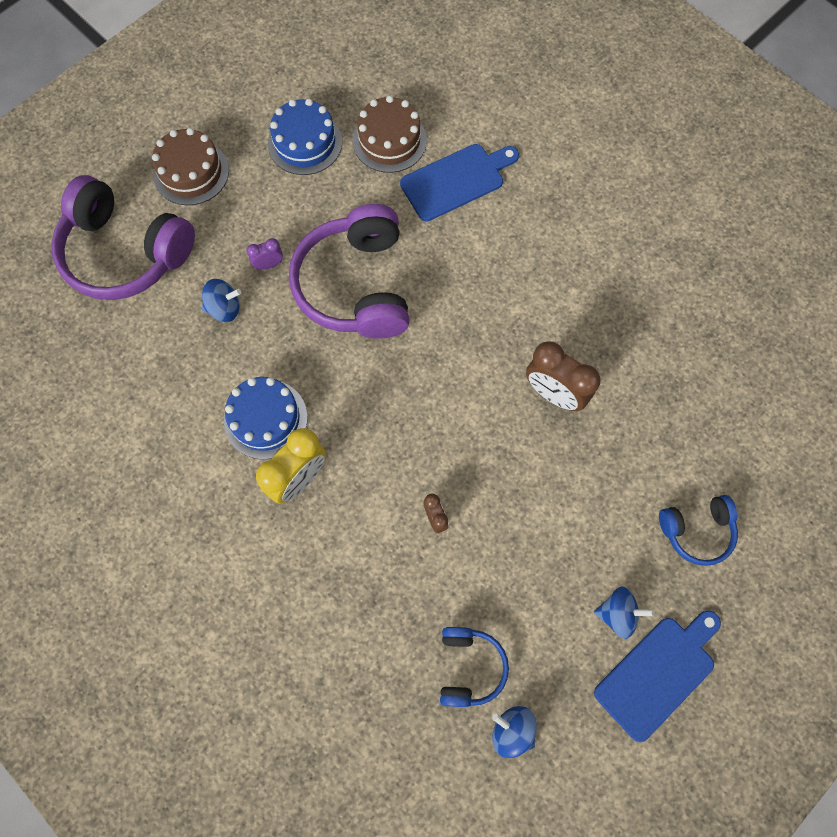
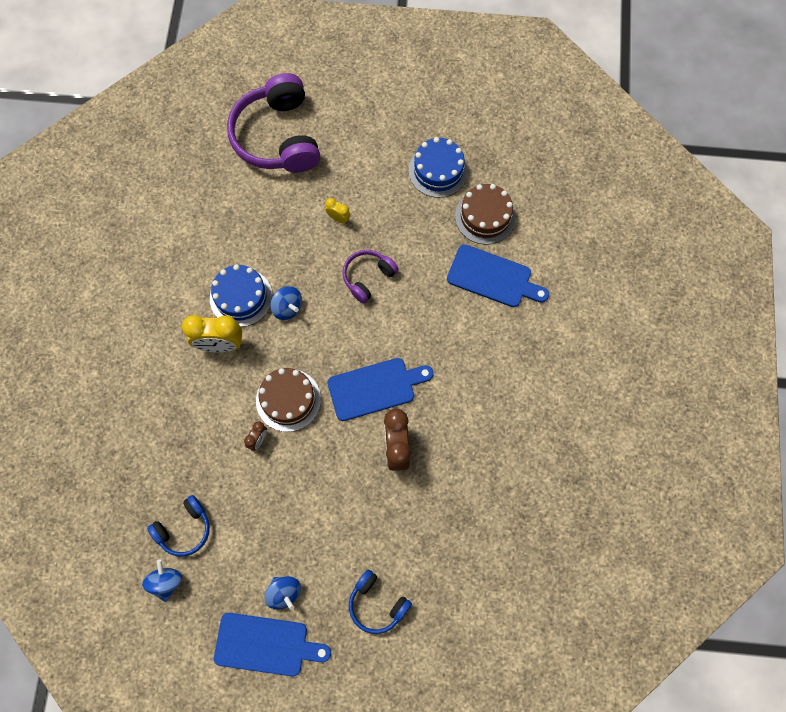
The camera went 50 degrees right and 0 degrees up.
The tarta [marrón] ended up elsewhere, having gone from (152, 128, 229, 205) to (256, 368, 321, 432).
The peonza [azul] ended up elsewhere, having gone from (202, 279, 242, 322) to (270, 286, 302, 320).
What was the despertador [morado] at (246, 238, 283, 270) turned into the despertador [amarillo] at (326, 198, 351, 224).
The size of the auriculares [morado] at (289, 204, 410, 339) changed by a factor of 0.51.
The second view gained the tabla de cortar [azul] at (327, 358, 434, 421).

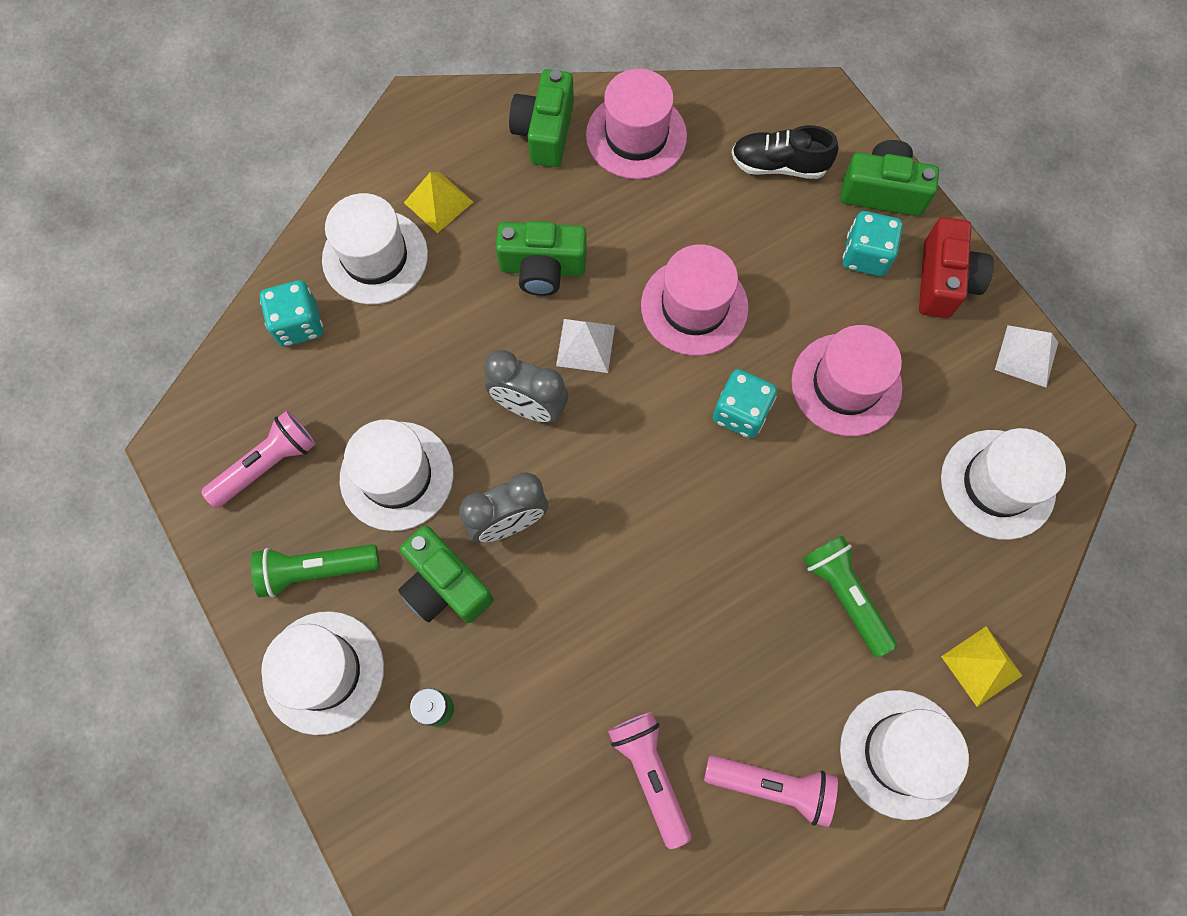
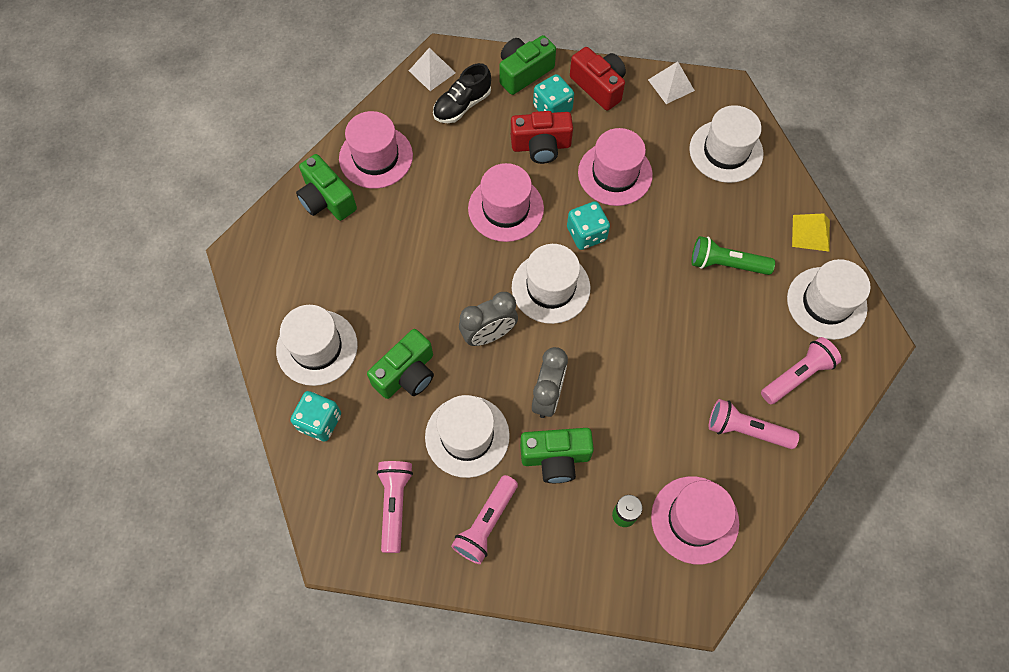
The camera went 50 degrees left and 5 degrees down.
What was the lámpara de mano [verde] at (251, 544, 379, 598) turned into the lámpara de mano [rosa] at (451, 475, 518, 564).
The sombrero [blanco] ended up elsewhere, having gone from (261, 611, 384, 735) to (512, 244, 590, 324).
The second view lost the pirámide [amarillo] at (404, 172, 473, 233).
The cámara [verde] ended up elsewhere, having gone from (496, 221, 587, 296) to (367, 329, 434, 399).
The pirámide [blanco] ended up elsewhere, having gone from (556, 319, 615, 373) to (409, 48, 456, 91).
The second view gained the cámara [rojo] at (511, 111, 573, 164).
The second view gained the sombrero [rosa] at (651, 476, 739, 565).

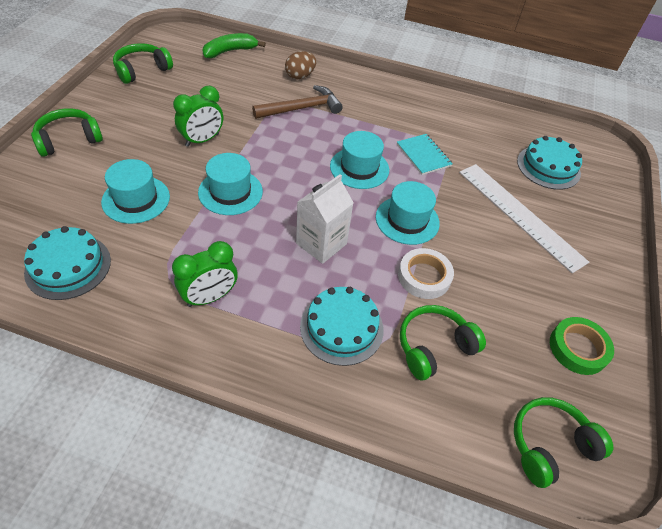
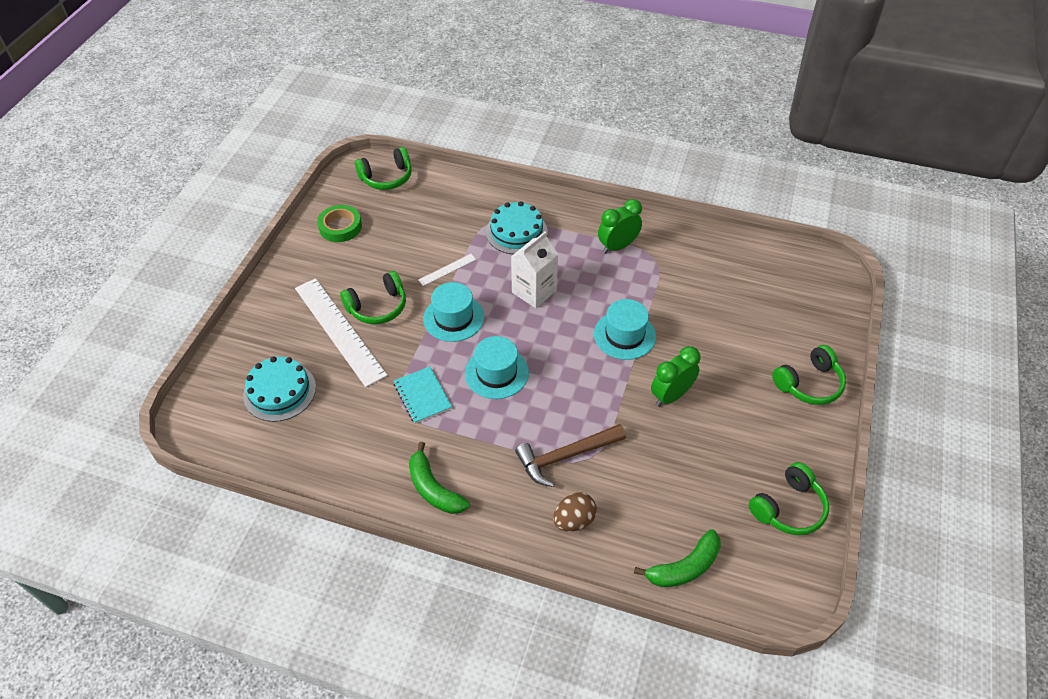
The camera went 175 degrees left and 0 degrees up.
The second view lost the tarta [turquesa] at (24, 226, 111, 300).
The second view lost the sombrero [turquesa] at (101, 159, 170, 224).
Where the cinta adhesiva [blanco] stood at (398, 248, 454, 299), the regla [blanco] came to stand at (418, 254, 476, 286).
The auriculares [verde] ended up elsewhere, having gone from (400, 305, 486, 380) to (340, 271, 406, 324).
The second view gained the plátano [verde] at (409, 442, 470, 514).

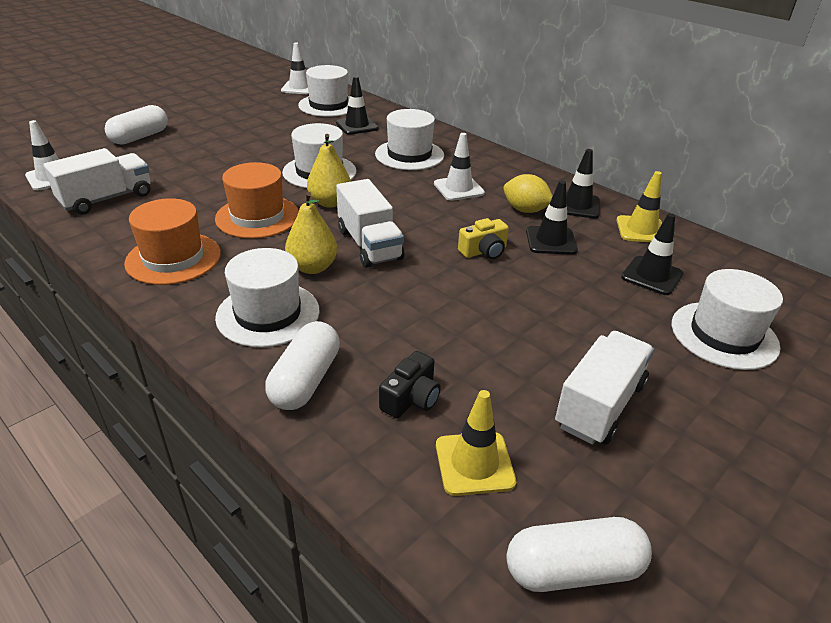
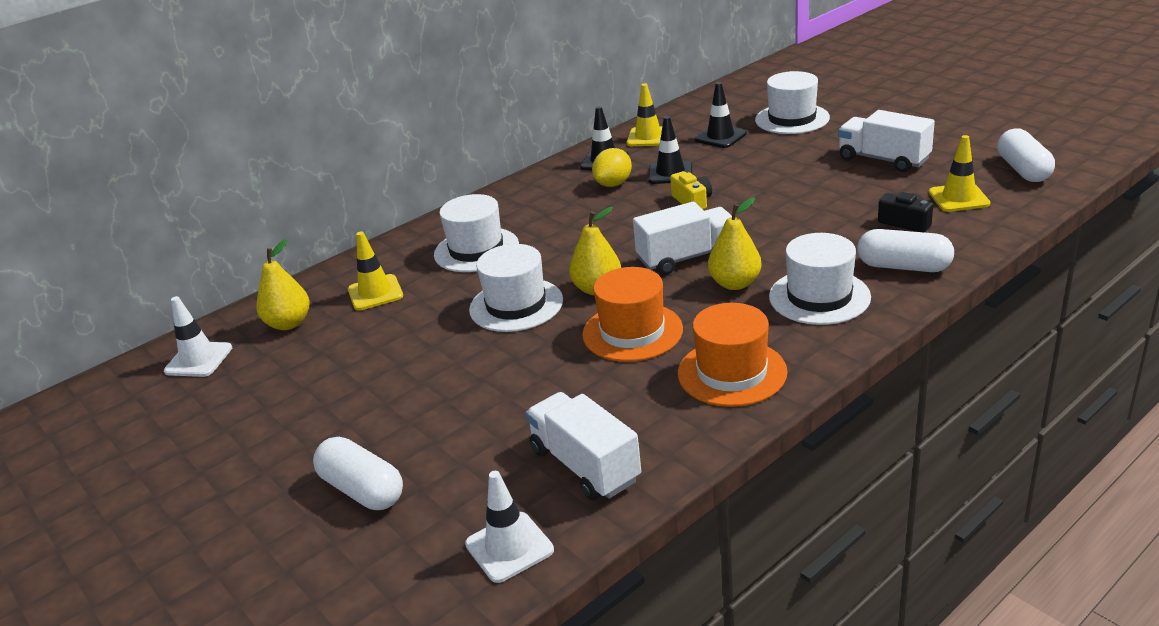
The camera went 80 degrees left and 5 degrees down.
Where the sombrero [blanco] stood at (298, 65, 350, 117), the pera [amarillo] came to stand at (256, 239, 310, 330).
What was the cono de tráfico [negro] at (336, 76, 378, 135) turned into the cono de tráfico [amarillo] at (348, 232, 403, 311).
The second view lost the cono de tráfico [blanco] at (434, 133, 485, 201).

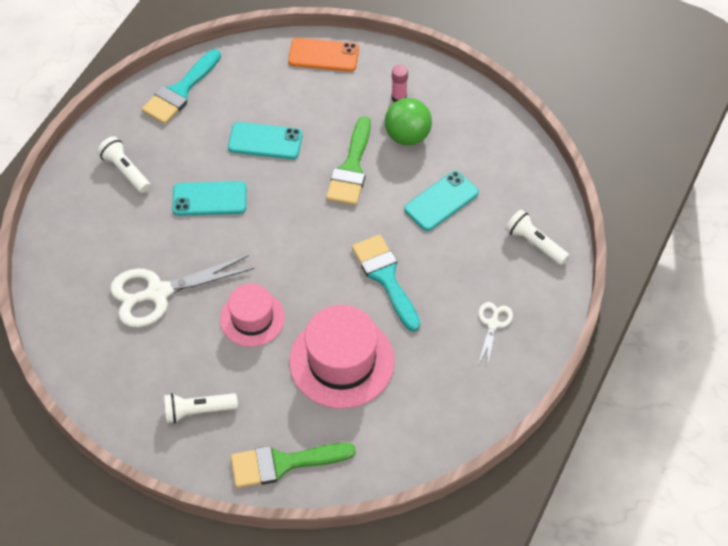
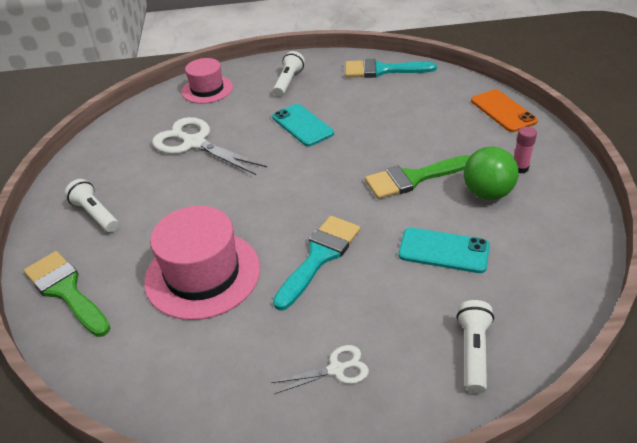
The camera went 60 degrees right and 15 degrees down.
The sombrero [rosa] ended up elsewhere, having gone from (220, 283, 285, 347) to (182, 58, 233, 104).
The second view lost the móvil [turquesa] at (228, 122, 303, 159).

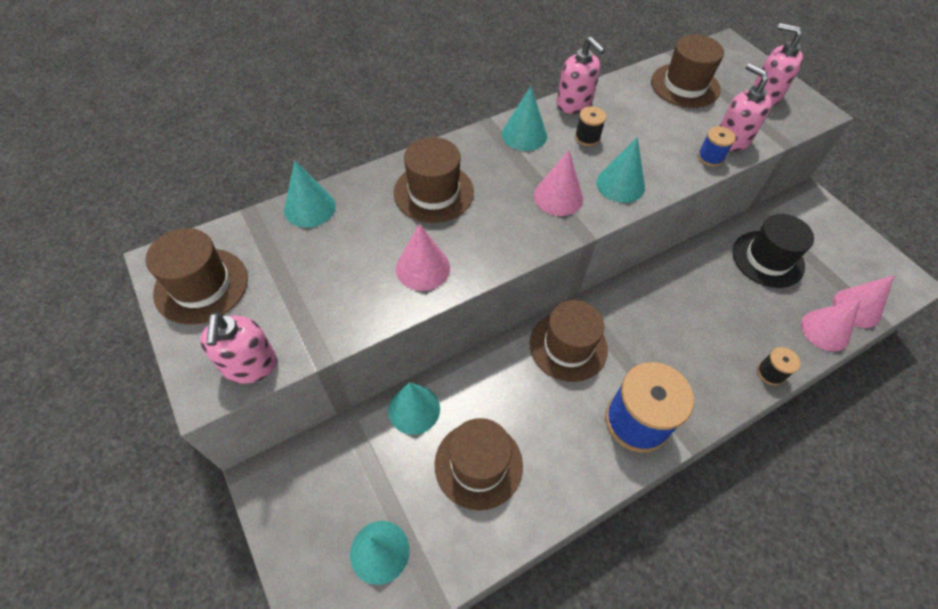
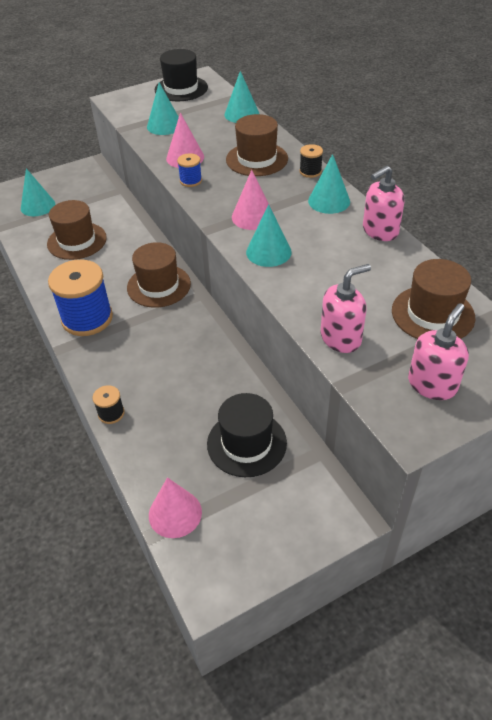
The camera went 95 degrees right and 10 degrees down.
What was the sombrero [marrón] at (146, 228, 248, 325) turned into the sombrero [negro] at (155, 49, 208, 101).
The second view lost the dispensador de jabón [rosa] at (200, 312, 277, 383).
The cono [turquesa] ended up elsewhere, having gone from (388, 382, 440, 435) to (147, 83, 179, 135).
The carrete [negro] ended up elsewhere, having gone from (575, 106, 606, 146) to (300, 144, 323, 178).
The carrete [azul] ended up elsewhere, having gone from (698, 126, 736, 167) to (177, 153, 202, 187).
The second view lost the cono [rosa] at (801, 299, 861, 351).

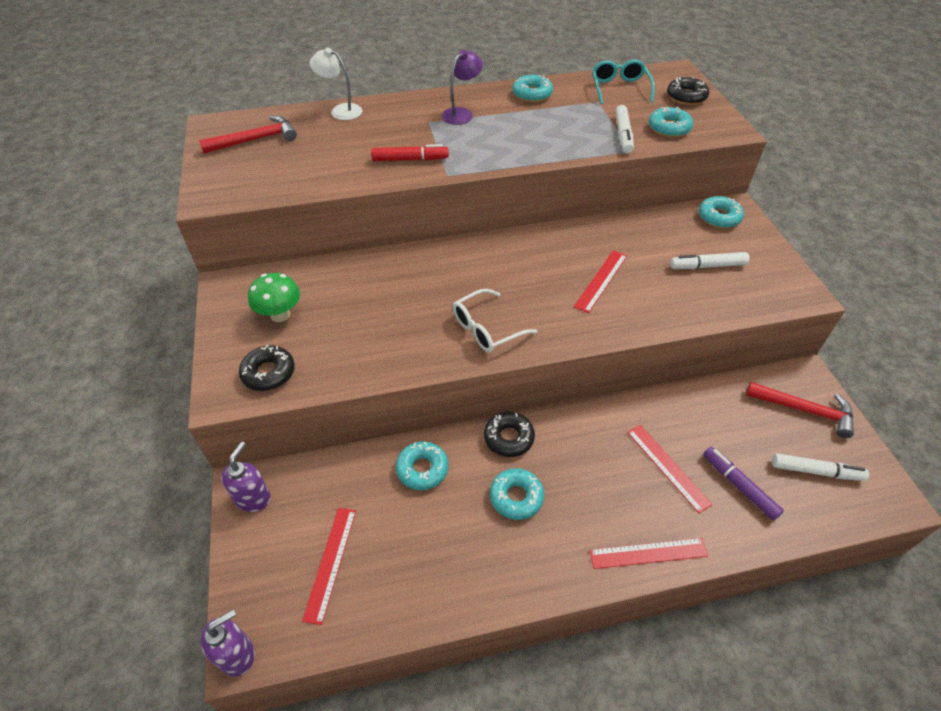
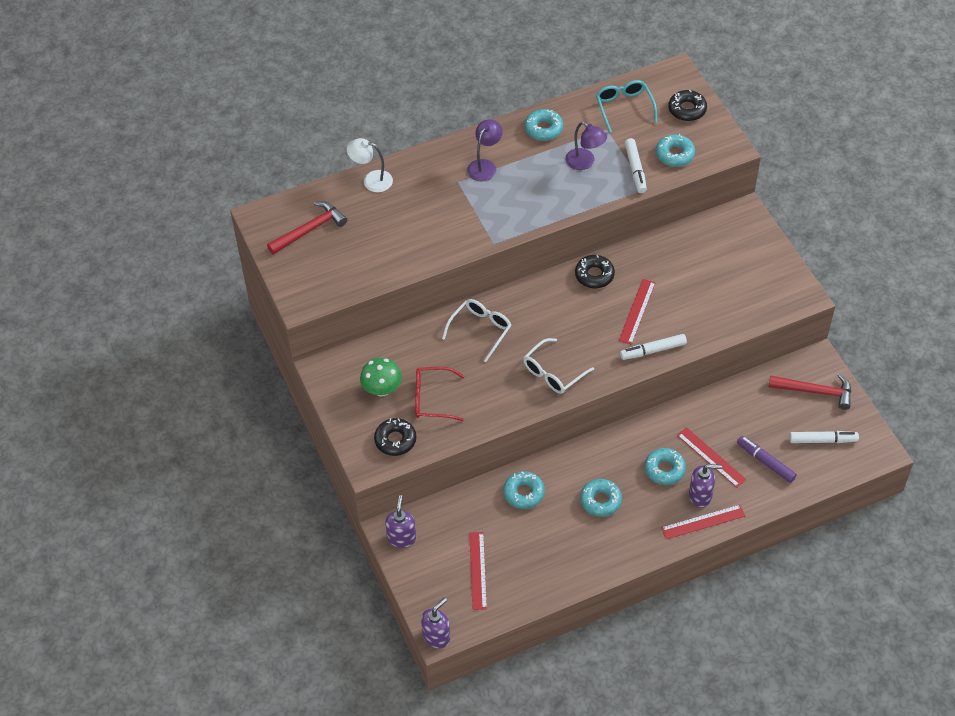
The camera went 10 degrees left and 5 degrees up.
The second view lost the rotulador [rojo] at (371, 144, 449, 161).
The rosquilla [negro] ended up elsewhere, having gone from (484, 411, 535, 457) to (575, 255, 615, 288).
The rotulador [blanco] ended up elsewhere, having gone from (670, 252, 750, 269) to (620, 334, 687, 360).
The rosquilla [turquesa] ended up elsewhere, having gone from (699, 196, 744, 228) to (645, 448, 686, 485).
The second view gained the gafas [rojo] at (415, 367, 464, 421).
The second view gained the gafas [blanco] at (442, 299, 511, 362).
The second view gained the lámpara [morado] at (565, 122, 607, 170).
The second view gained the dispensador de jabón [morado] at (689, 464, 722, 507).

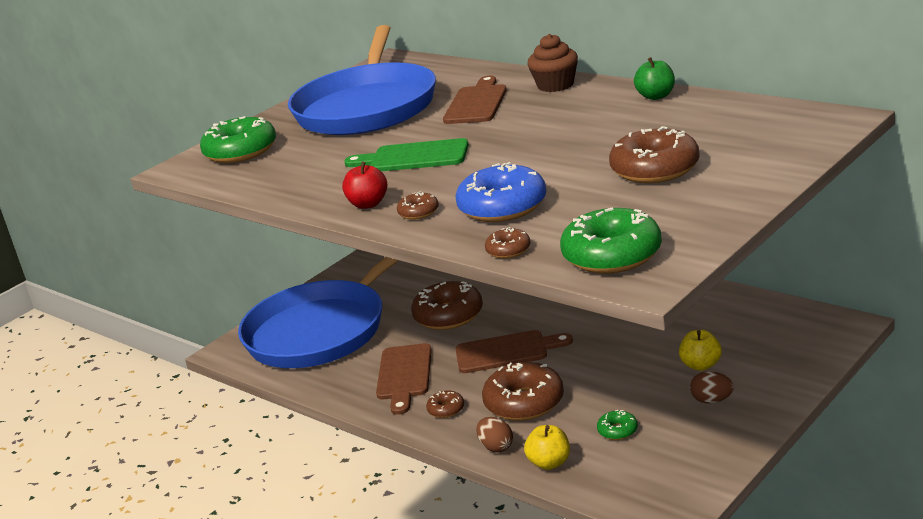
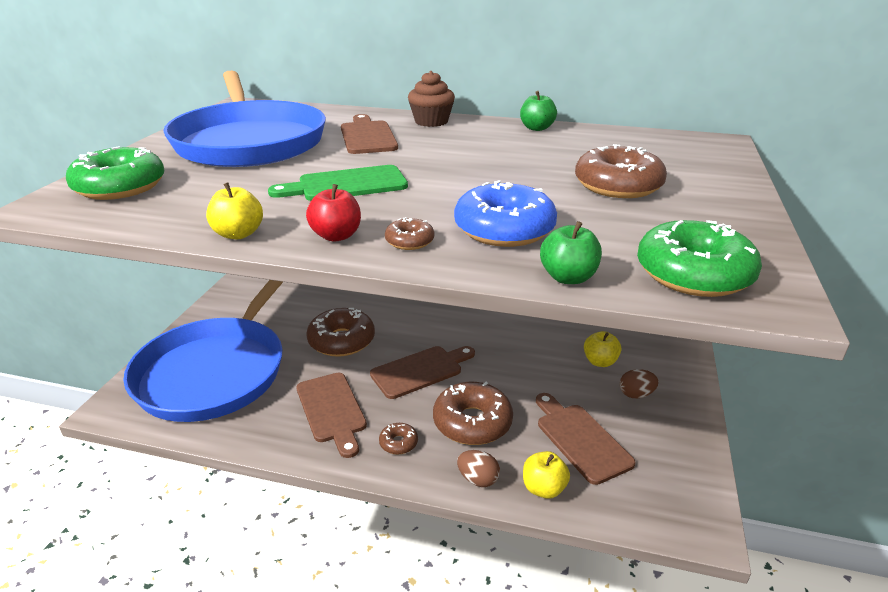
The camera went 30 degrees left and 5 degrees up.
Where the rosquilla [marrón] stood at (485, 227, 530, 258), the manzana [verde] came to stand at (540, 221, 602, 284).
Where the rosquilla [verde] stood at (597, 410, 638, 440), the tabla de cortar [marrón] came to stand at (536, 393, 636, 485).
The second view gained the manzana [amarillo] at (206, 183, 263, 239).

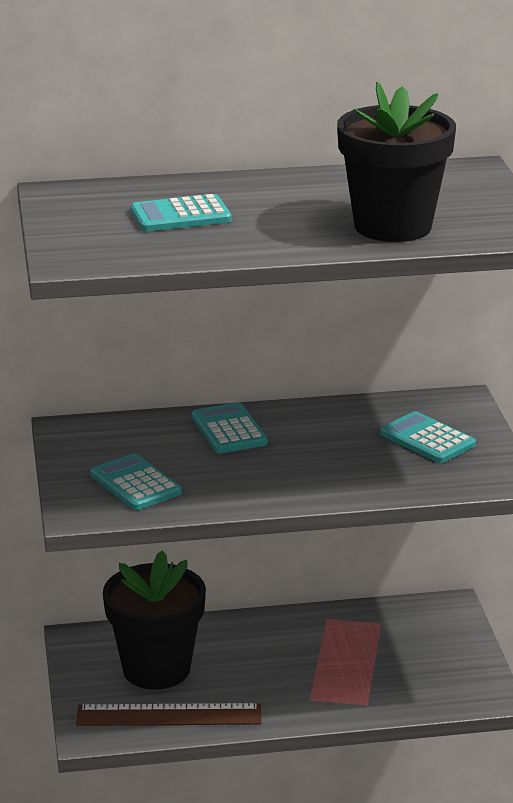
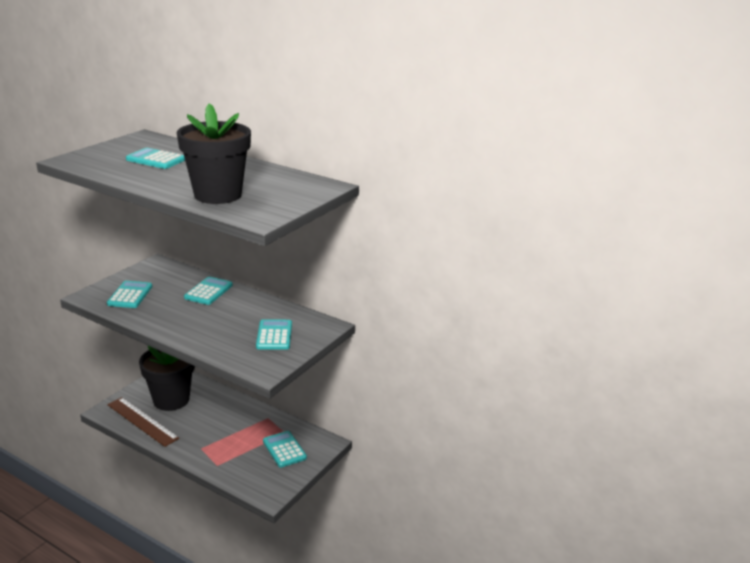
The camera went 40 degrees right and 0 degrees up.
The second view gained the calculadora [turquesa] at (263, 431, 307, 468).

